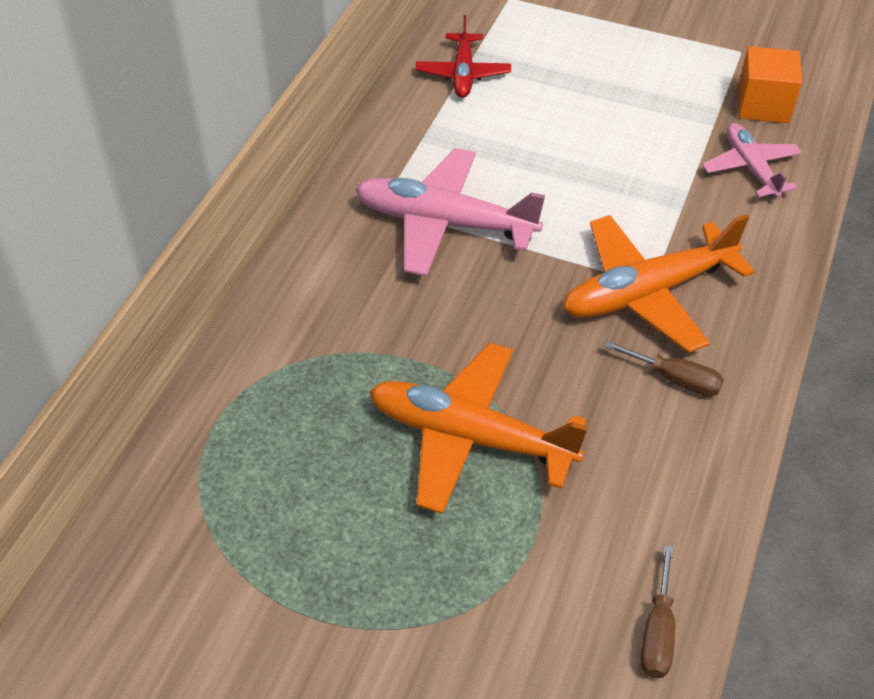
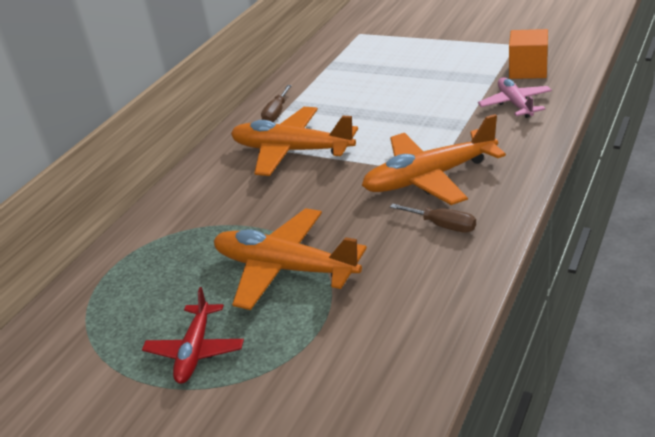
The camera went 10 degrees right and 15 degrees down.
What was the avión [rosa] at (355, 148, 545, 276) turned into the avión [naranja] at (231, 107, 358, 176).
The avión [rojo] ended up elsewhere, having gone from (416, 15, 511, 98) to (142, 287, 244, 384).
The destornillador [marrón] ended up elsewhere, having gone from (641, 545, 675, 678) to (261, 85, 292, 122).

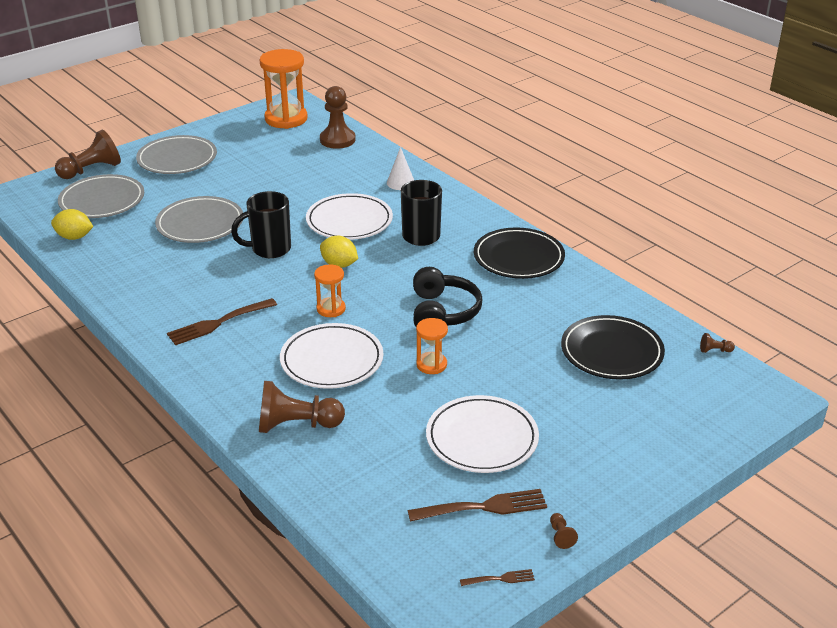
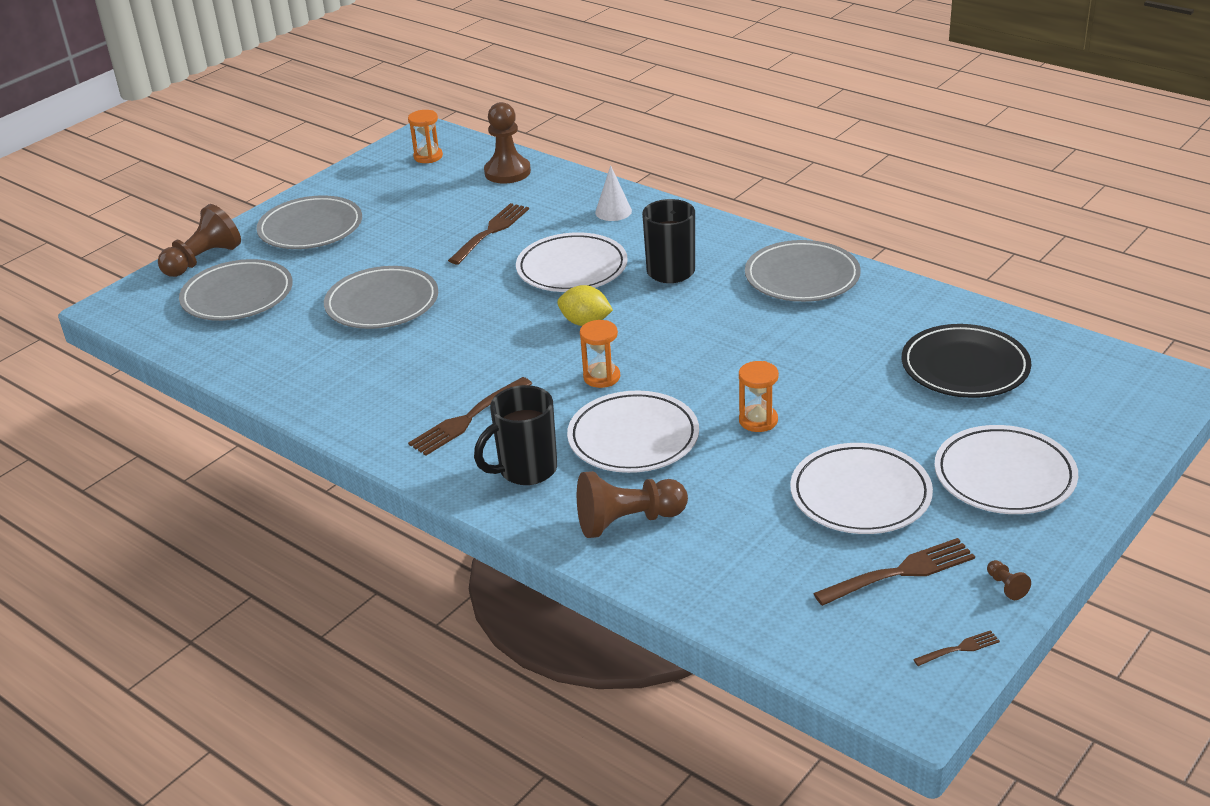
The camera went 10 degrees left and 0 degrees up.
The second view lost the limón [amarillo] at (51, 209, 94, 240).
The taza [negro] ended up elsewhere, having gone from (231, 191, 291, 258) to (474, 385, 557, 485).
The size of the reloj de arena [naranja] at (260, 49, 308, 129) changed by a factor of 0.52.
The second view lost the auriculares [negro] at (413, 267, 483, 327).
What was the plato [negro] at (474, 227, 565, 279) turned into the plato [gris] at (745, 240, 861, 302).
The second view lost the peón [marrón] at (700, 333, 735, 353).
The second view gained the tenedor [marrón] at (448, 203, 529, 264).
The second view gained the plato [blanco] at (934, 425, 1078, 514).

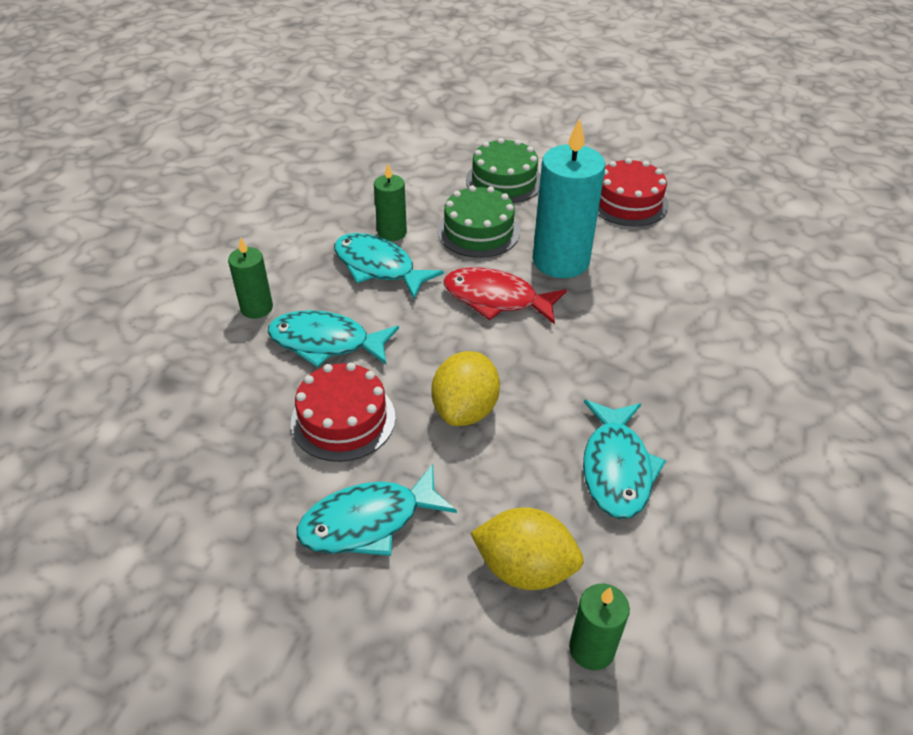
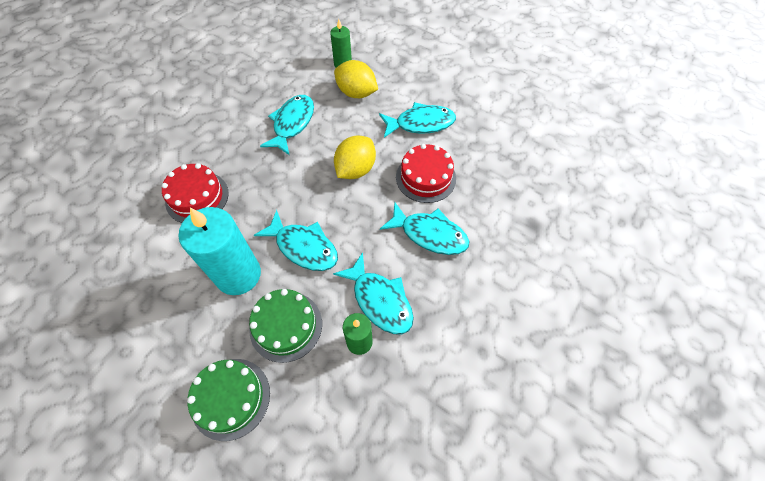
The camera went 165 degrees left and 15 degrees up.
The second view lost the vela [verde] at (228, 237, 273, 319).
What was the pez [rojo] at (443, 267, 567, 325) turned into the pez [turquesa] at (254, 210, 338, 271).
The tarta [rojo] ended up elsewhere, having gone from (598, 158, 669, 227) to (162, 163, 229, 223).

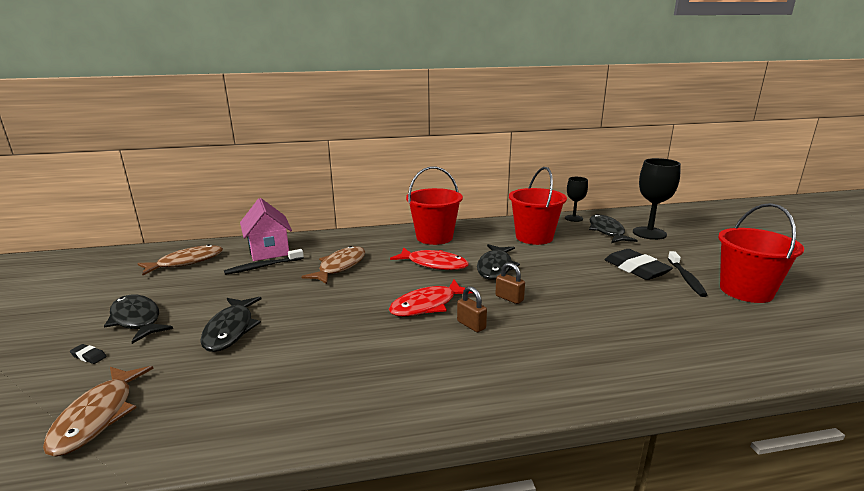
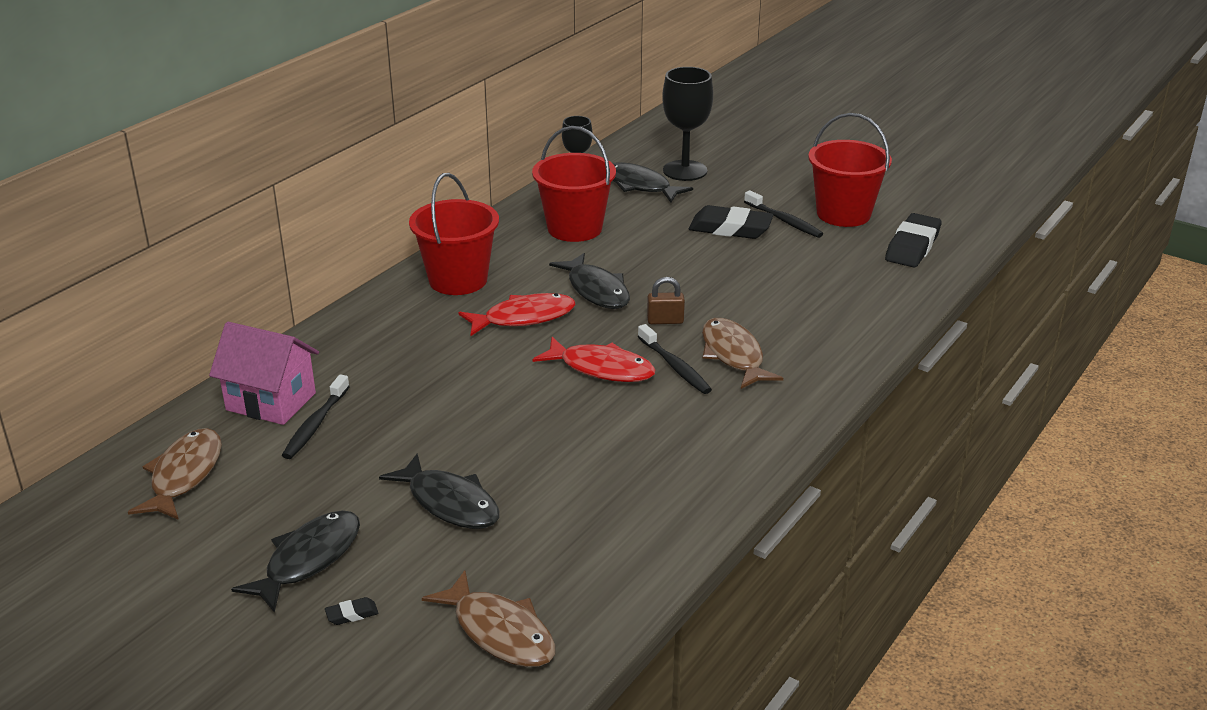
The camera went 45 degrees left and 10 degrees up.
The pez [negro] at (104, 295, 173, 344) ended up facing another way, 120 degrees clockwise from before.
The pez [marrón] ended up elsewhere, having gone from (301, 246, 365, 284) to (702, 318, 783, 389).
The pez [rojo] at (389, 279, 472, 317) ended up facing another way, 75 degrees counterclockwise from before.
Where the candado [marrón] stood at (457, 286, 487, 332), the cepillo de dientes [negro] came to stand at (638, 324, 712, 394).
The second view gained the goma de borrar [negro] at (885, 213, 942, 267).

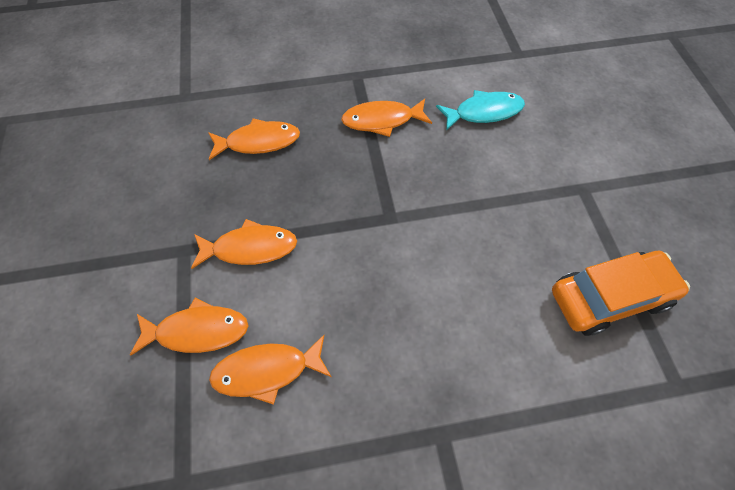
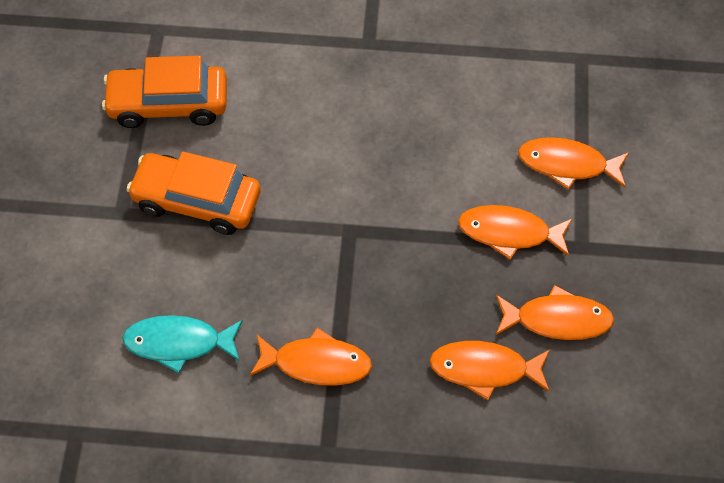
The camera went 165 degrees left and 0 degrees up.
The pez [naranja] ended up elsewhere, having gone from (209, 335, 331, 405) to (496, 285, 614, 340).
The second view gained the coche [naranja] at (127, 152, 261, 235).

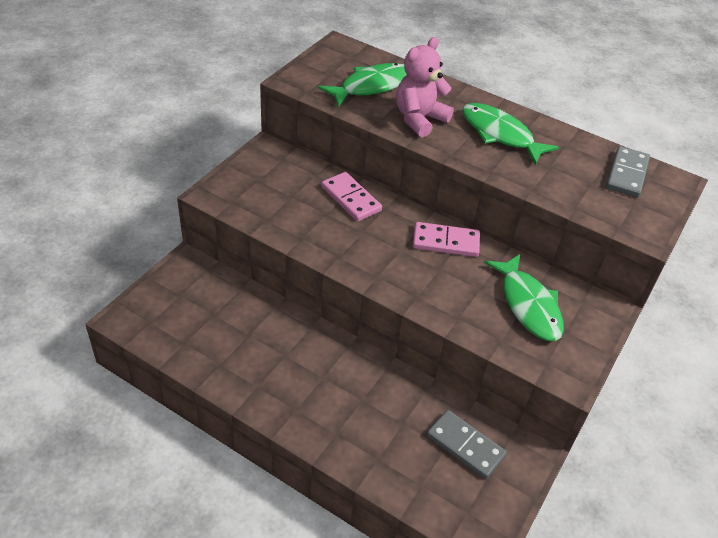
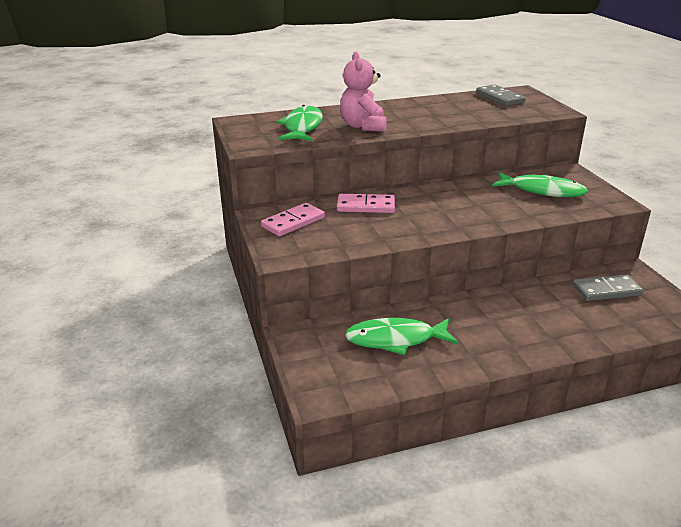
The camera went 45 degrees left and 15 degrees down.
The ficha de dominó [rosa] ended up elsewhere, having gone from (413, 222, 480, 257) to (261, 203, 325, 236).
The pez [verde] ended up elsewhere, having gone from (462, 103, 559, 165) to (345, 318, 458, 355).

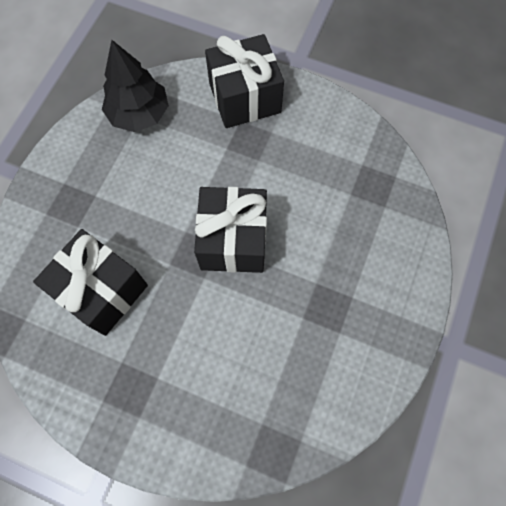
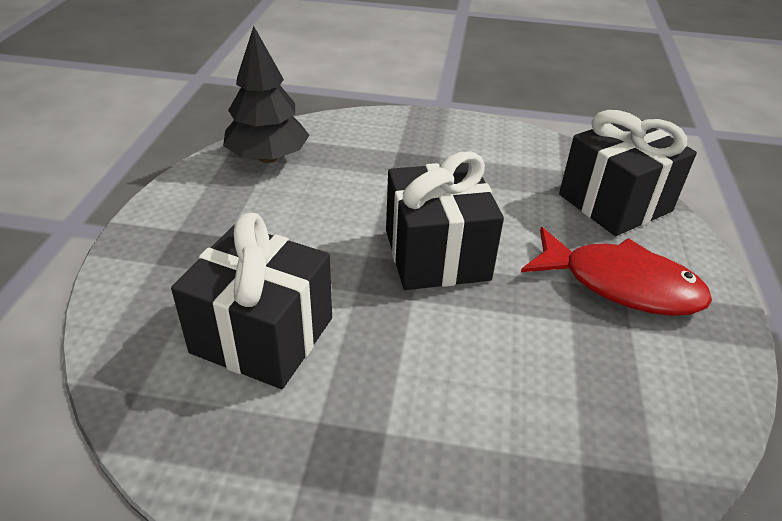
The camera went 15 degrees left and 30 degrees down.
The regalo [negro] ended up elsewhere, having gone from (205, 34, 284, 128) to (559, 110, 697, 236).
The second view gained the pez [rojo] at (521, 227, 712, 316).

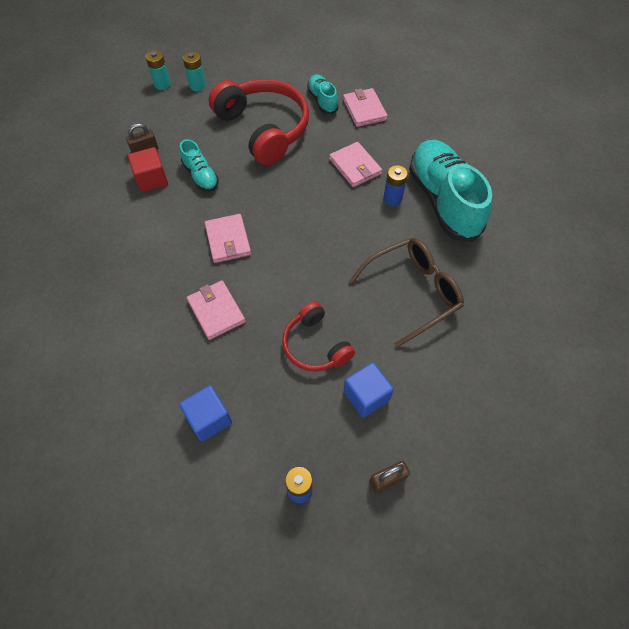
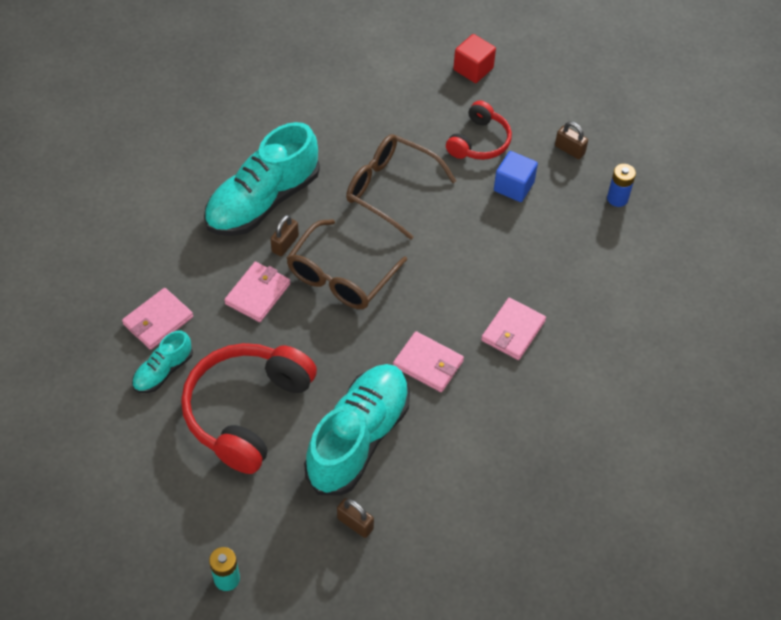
The camera went 120 degrees left and 5 degrees down.
The cubo [rojo] ended up elsewhere, having gone from (128, 147, 168, 192) to (453, 34, 496, 83).
The second view lost the cubo [azul] at (179, 385, 232, 442).
The size of the zapato [turquesa] at (180, 139, 219, 192) changed by a factor of 2.06.
The second view lost the pila [turquesa] at (183, 51, 206, 91).
The cartera [rosa] at (205, 214, 251, 263) ended up facing another way, 75 degrees clockwise from before.
The auriculares [rojo] ended up elsewhere, having gone from (282, 301, 355, 372) to (446, 100, 512, 160).
Where the pila [azul] stood at (383, 165, 408, 206), the candado [marrón] came to stand at (270, 215, 299, 256).
The second view gained the gafas [marrón] at (287, 219, 407, 309).

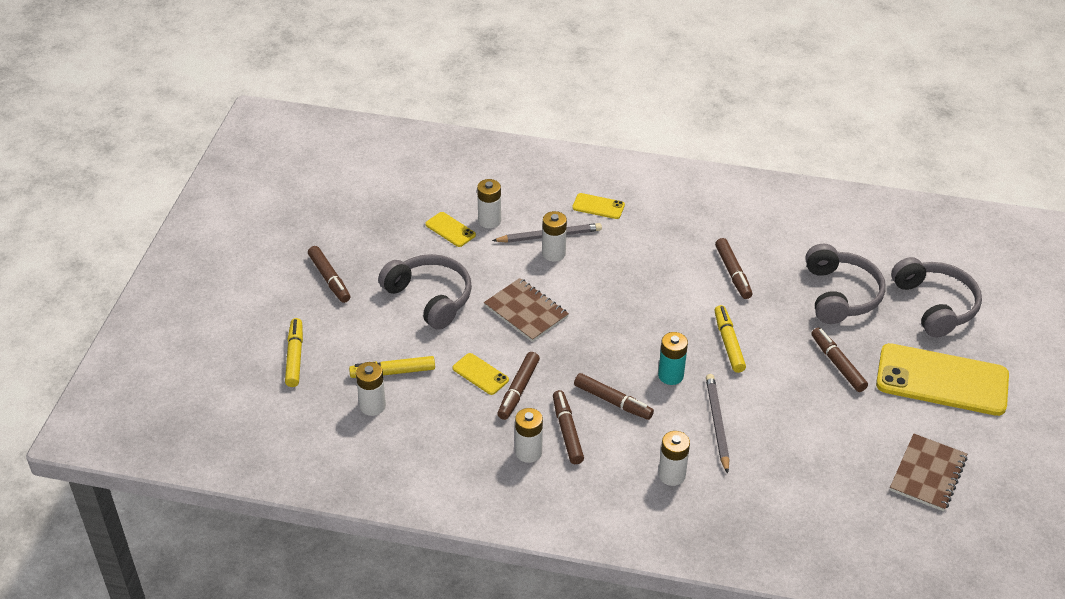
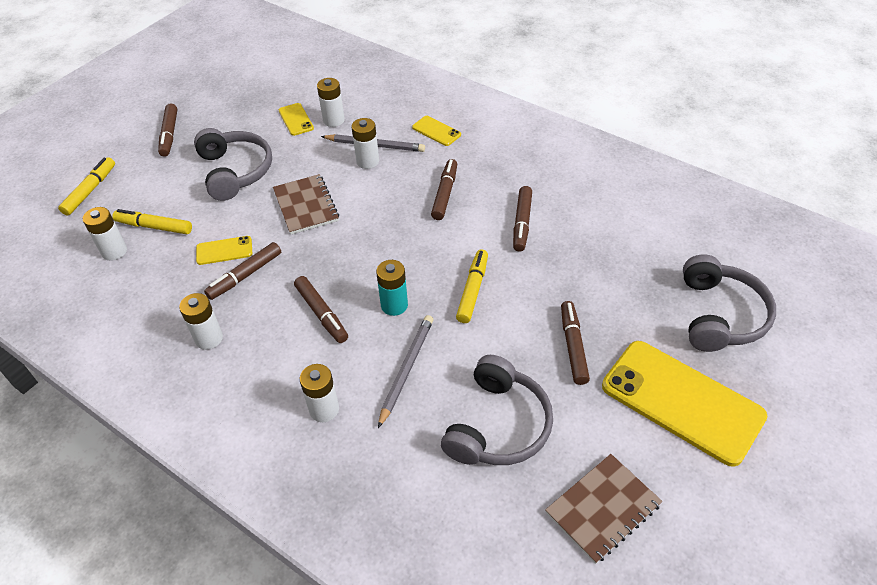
The camera went 25 degrees right and 5 degrees up.
The móvil [amarillo] at (452, 353, 509, 395) ended up facing another way, 75 degrees counterclockwise from before.
The rotulador [marrón] ended up elsewhere, having gone from (553, 390, 584, 464) to (431, 159, 457, 220).
The auriculares [gris] ended up elsewhere, having gone from (805, 244, 886, 324) to (441, 355, 553, 465).

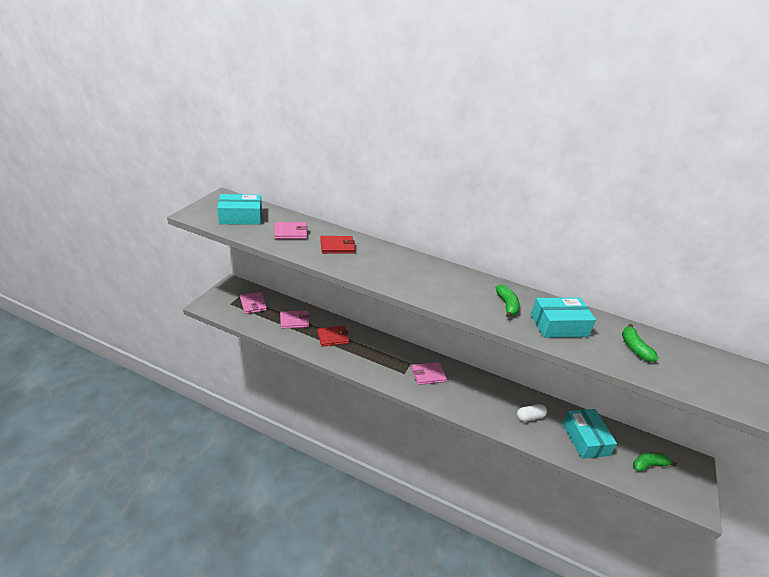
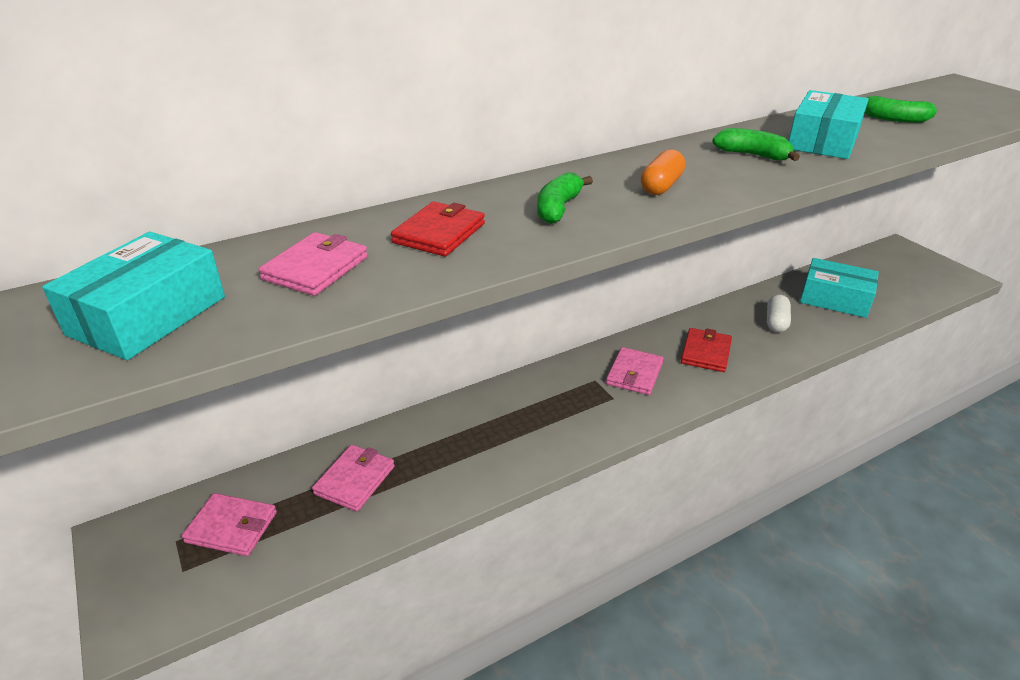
The camera went 50 degrees left and 0 degrees up.
The cartera [rojo] ended up elsewhere, having gone from (317, 326, 350, 347) to (681, 328, 732, 372).
The plátano [verde] ended up elsewhere, having gone from (633, 452, 677, 471) to (537, 172, 593, 224).
The second view gained the cápsula [naranja] at (641, 149, 686, 195).

